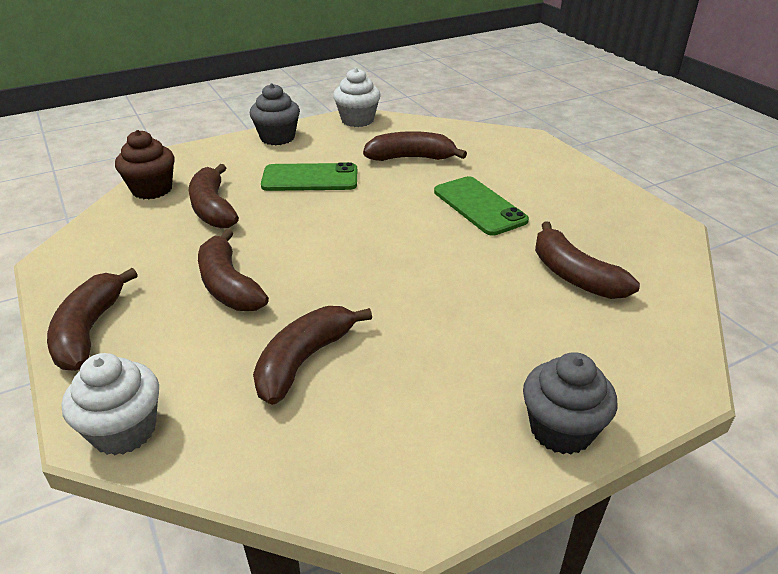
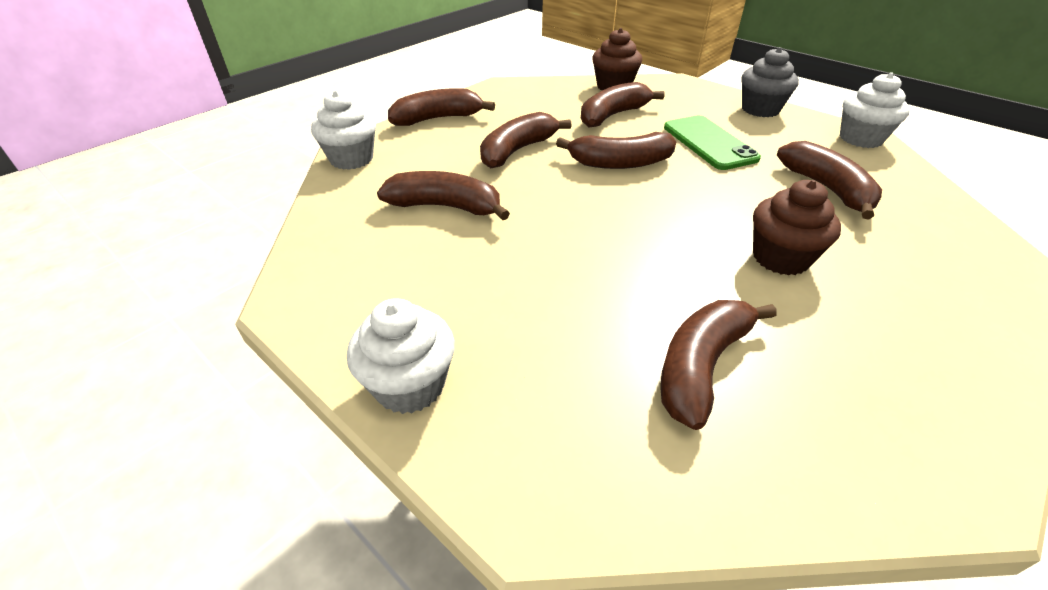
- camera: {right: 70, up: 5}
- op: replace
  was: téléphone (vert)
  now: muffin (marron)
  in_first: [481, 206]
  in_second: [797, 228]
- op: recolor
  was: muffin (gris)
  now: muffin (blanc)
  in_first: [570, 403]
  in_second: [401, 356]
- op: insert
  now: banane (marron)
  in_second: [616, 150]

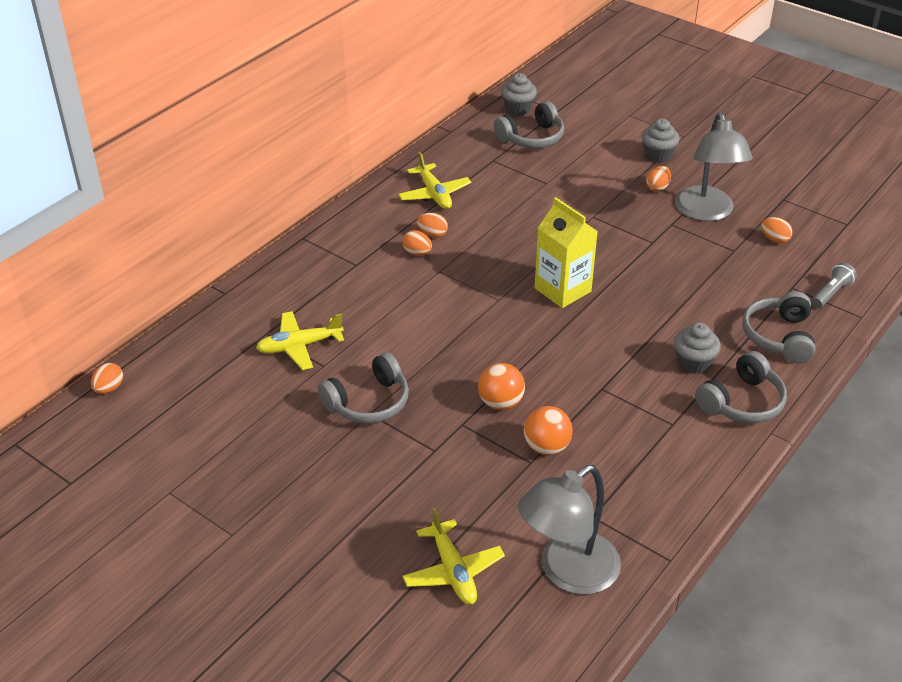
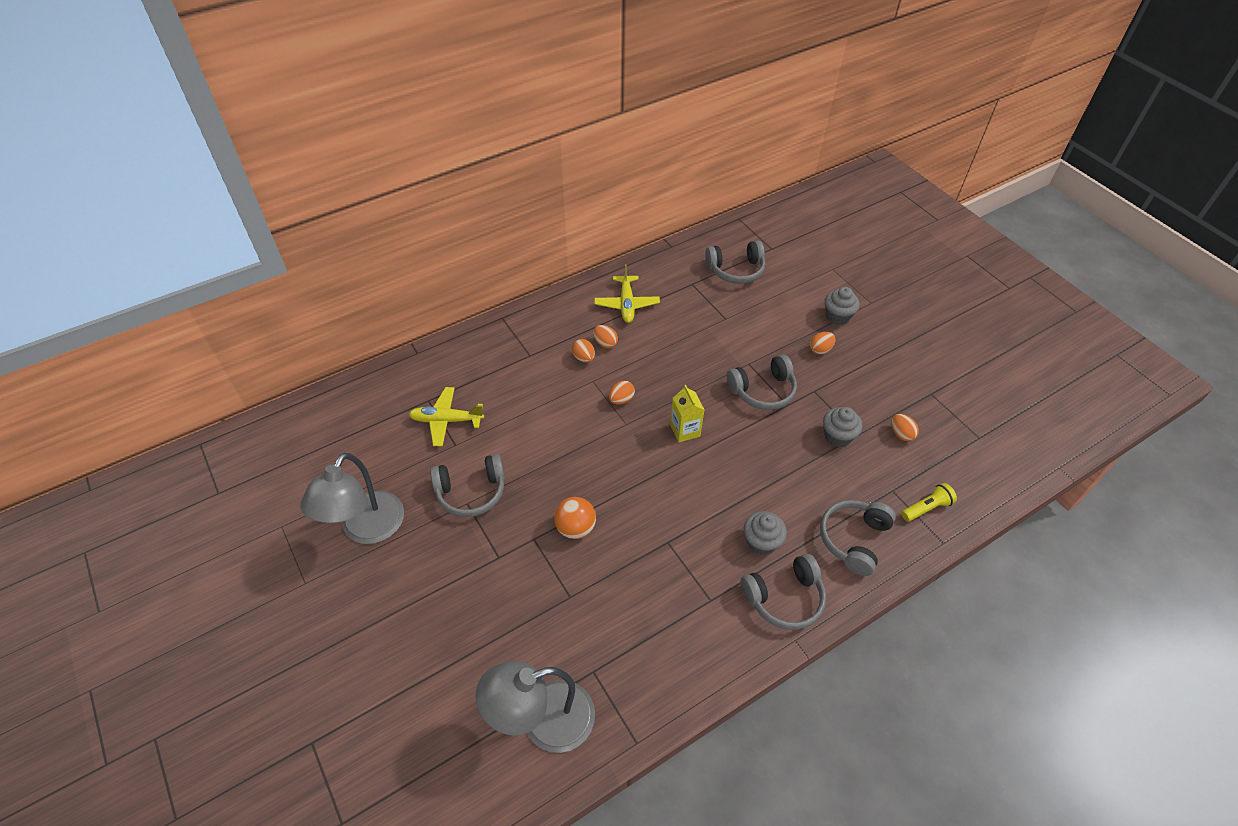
- camera: {right: 20, up: 10}
- op: move
  was: muffin (gris)
  in_first: [519, 94]
  in_second: [843, 427]
- op: move
  was: lampe (gris)
  in_first: [714, 166]
  in_second: [352, 498]
- op: resize
  was: brique de lait (jaune)
  in_first: [566, 252]
  in_second: [687, 413]
  ratio: 0.65
- op: recolor
  was: lampe de poche (gris)
  now: lampe de poche (jaune)
  in_first: [834, 285]
  in_second: [929, 502]
- op: move
  was: œuf (orange)
  in_first: [107, 378]
  in_second: [622, 392]
- op: delete
  was: balle (orange)
  in_first: [548, 430]
- op: delete
  was: avion (jaune)
  in_first: [453, 556]
- op: insert
  now: casque audio (gris)
  in_second: [762, 382]

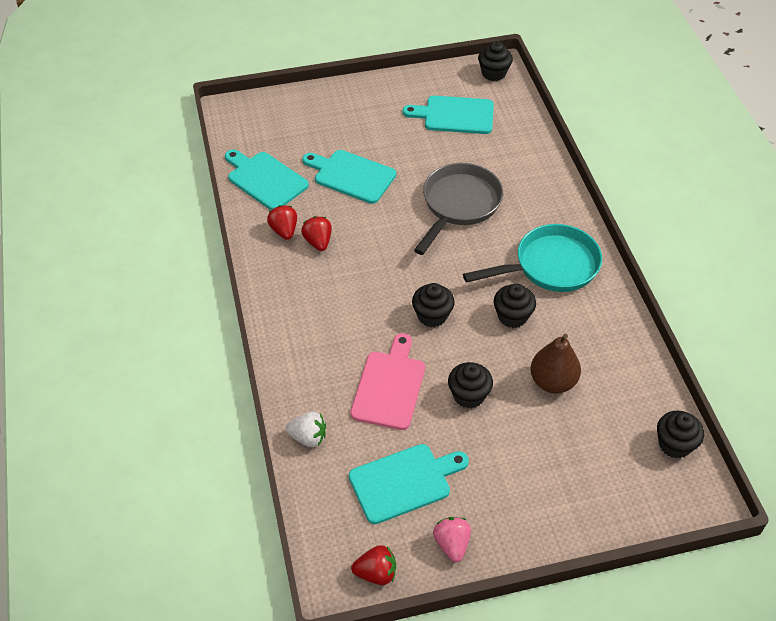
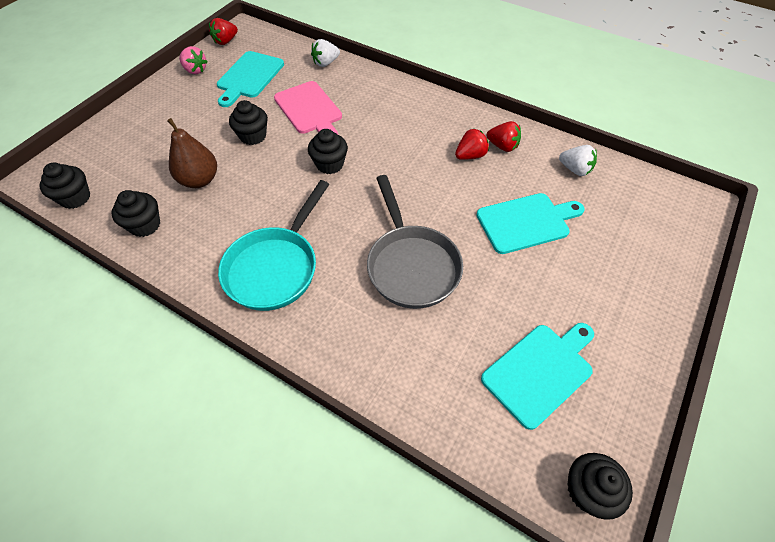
- camera: {right: 135, up: 5}
- op: replace
  was: planche à découper (turquoise)
  now: fraise (blanc)
  in_first: [267, 179]
  in_second: [578, 160]
- op: rotate
  was: fraise (rouge)
  in_first: [316, 233]
  in_second: [472, 144]
  clockwise: -60
- op: move
  was: muffin (noir)
  in_first: [515, 306]
  in_second: [135, 213]

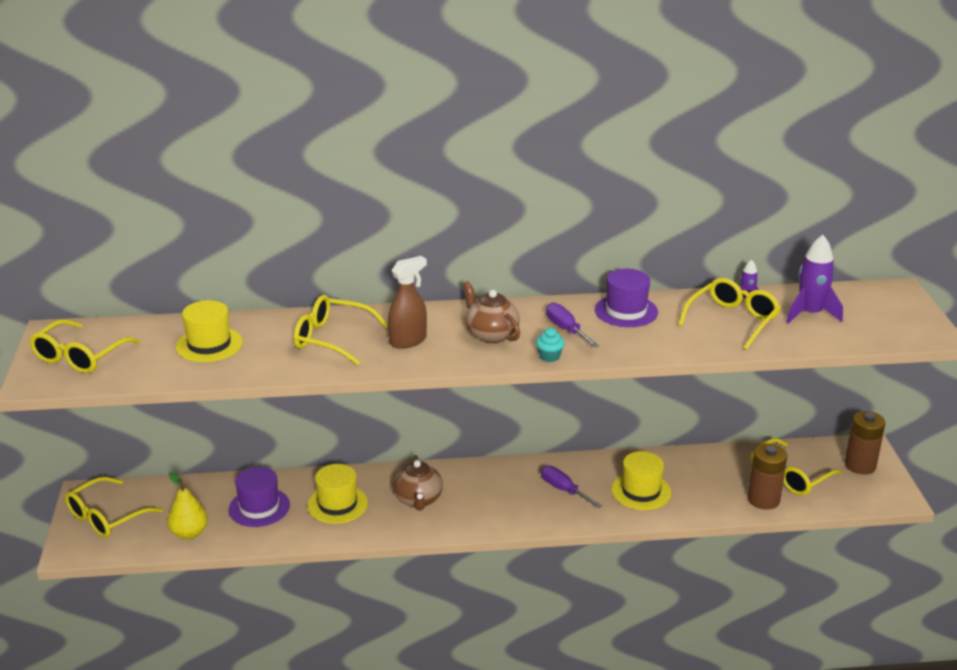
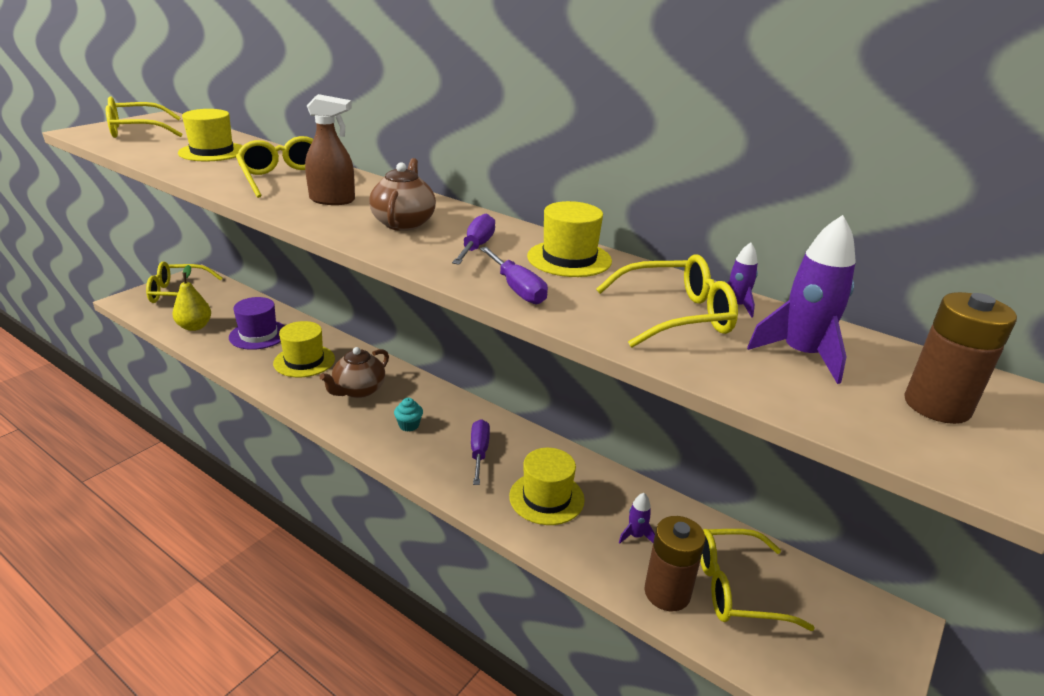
- camera: {right: 40, up: 0}
- op: recolor
  was: chapeau (violet)
  now: chapeau (jaune)
  in_first: [626, 298]
  in_second: [569, 239]
- op: move
  was: muffin (turquoise)
  in_first: [550, 345]
  in_second: [408, 415]
- op: move
  was: pile (marron)
  in_first: [865, 443]
  in_second: [960, 358]
- op: insert
  now: tournevis (violet)
  in_second: [514, 275]
- op: insert
  now: fusée (violet)
  in_second: [637, 518]

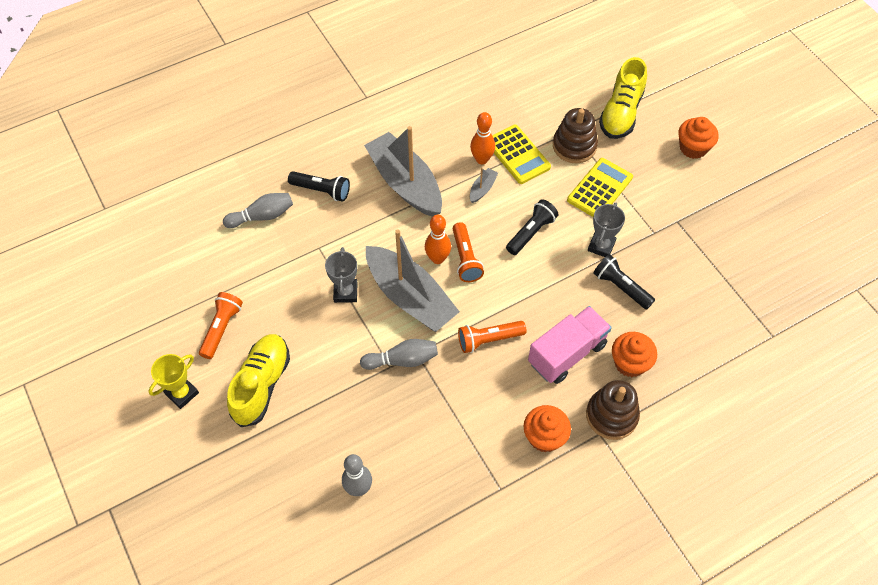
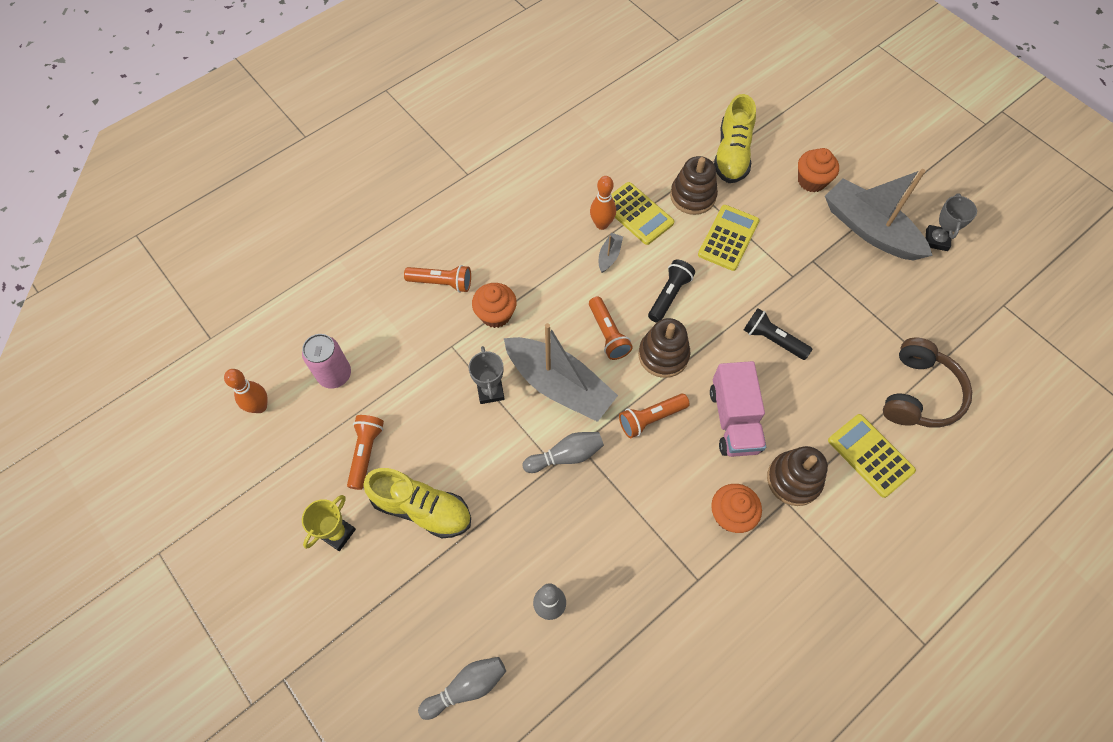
- camera: {right: -10, up: 5}
- op: move
  was: bateau (gris)
  in_first: [403, 171]
  in_second: [879, 215]
- op: recolor
  was: lampe de poche (noir)
  now: lampe de poche (orange)
  in_first: [319, 186]
  in_second: [437, 279]
- op: move
  was: quille (gris)
  in_first: [258, 210]
  in_second: [462, 688]
- op: move
  was: trophée (gris)
  in_first: [606, 230]
  in_second: [951, 222]
- op: move
  was: quille (orange)
  in_first: [438, 239]
  in_second: [246, 391]
- op: rotate
  was: camion (rose)
  in_first: [570, 345]
  in_second: [738, 409]
  clockwise: 135
- op: move
  was: muffin (orange)
  in_first: [634, 354]
  in_second: [494, 305]
- op: rotate
  was: chaussure (jaune)
  in_first: [258, 380]
  in_second: [417, 503]
  clockwise: 105
- op: insert
  now: jouet à empiler (marron)
  in_second: [664, 348]
- op: insert
  now: canette (rose)
  in_second: [326, 361]
- op: insert
  now: casque audio (marron)
  in_second: [927, 383]
- op: insert
  now: calculatrice (jaune)
  in_second: [872, 456]

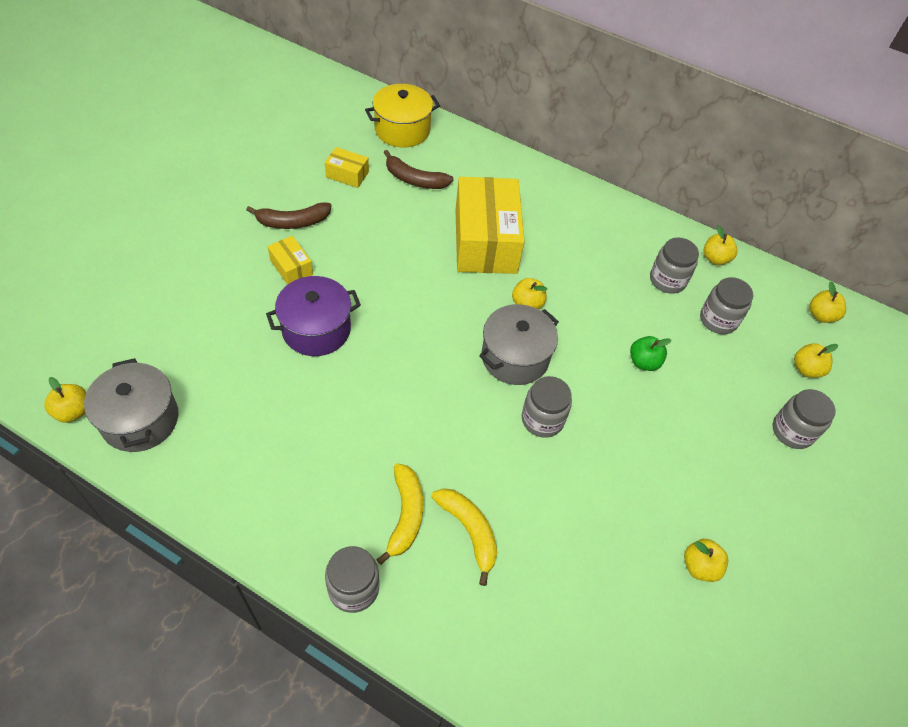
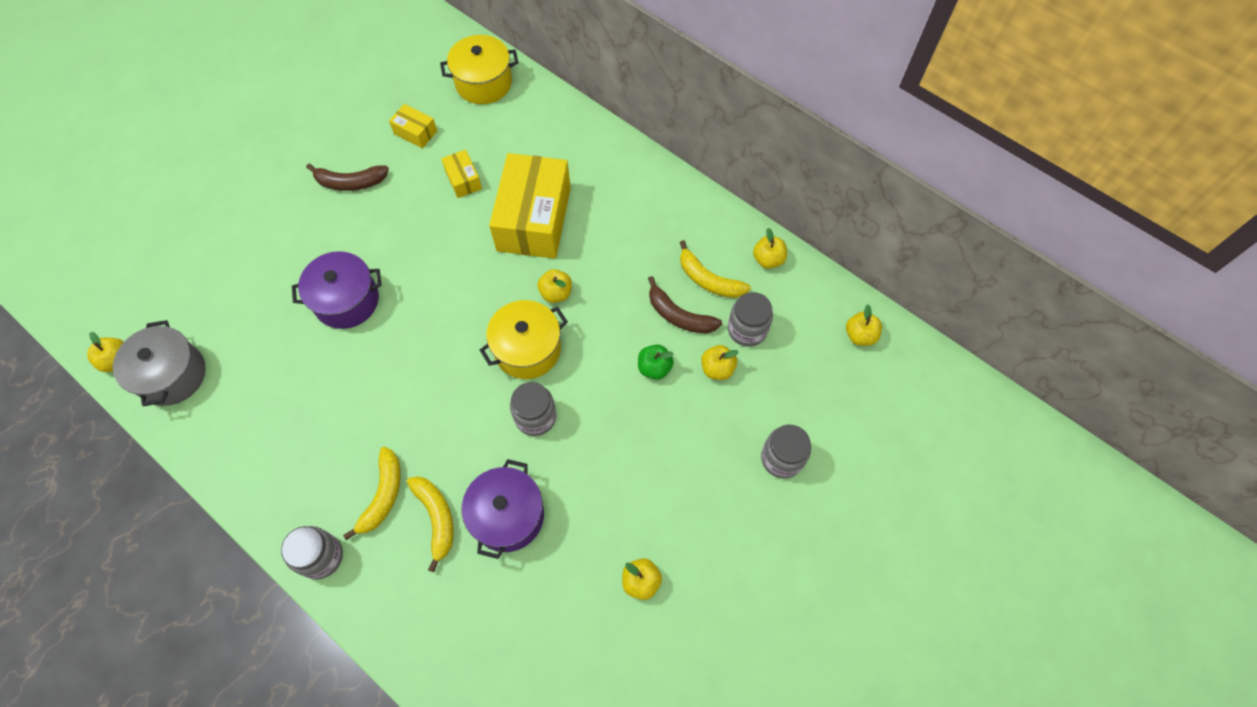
- camera: {right: 15, up: 10}
- op: move
  was: banane (marron)
  in_first: [419, 169]
  in_second: [685, 305]
- op: move
  was: boîte (jaune)
  in_first: [290, 260]
  in_second: [461, 174]
- op: replace
  was: bocal (gris)
  now: banane (jaune)
  in_first: [674, 265]
  in_second: [715, 269]
- op: recolor
  was: marmite (gris)
  now: marmite (jaune)
  in_first: [519, 344]
  in_second: [524, 339]
- op: move
  was: pomme (jaune)
  in_first: [816, 360]
  in_second: [720, 362]
- op: insert
  now: marmite (violet)
  in_second: [503, 509]

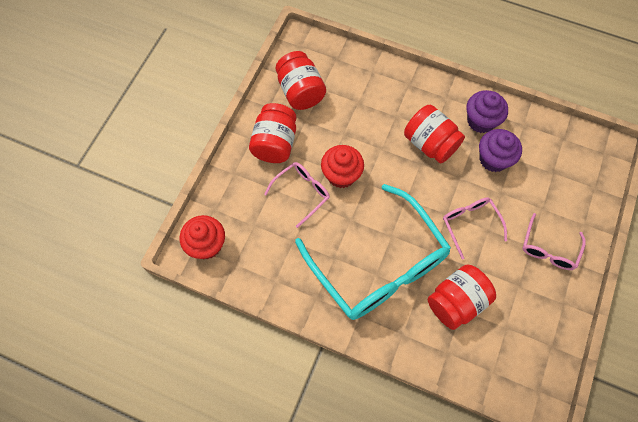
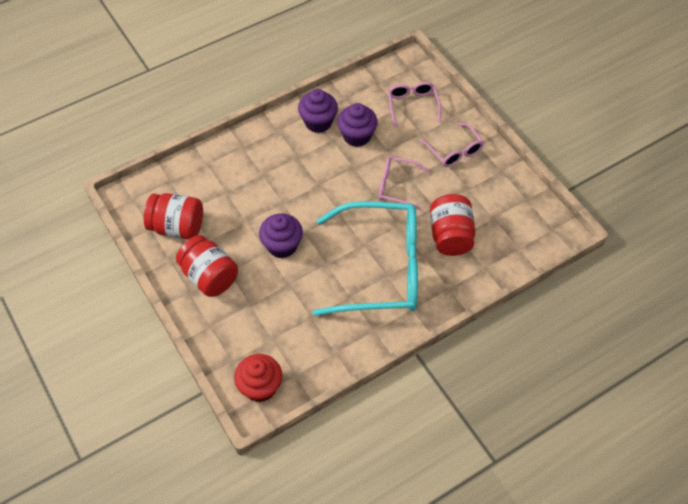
- camera: {right: -55, up: -10}
- op: delete
  was: bocal (rouge)
  in_first: [434, 134]
- op: recolor
  was: muffin (rouge)
  now: muffin (violet)
  in_first: [342, 166]
  in_second: [281, 236]
- op: move
  was: lunettes (rose)
  in_first: [297, 195]
  in_second: [414, 105]

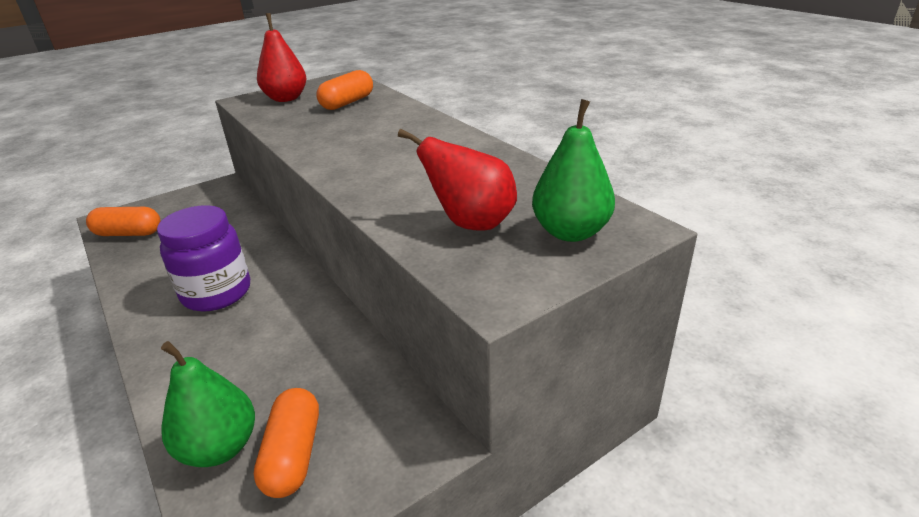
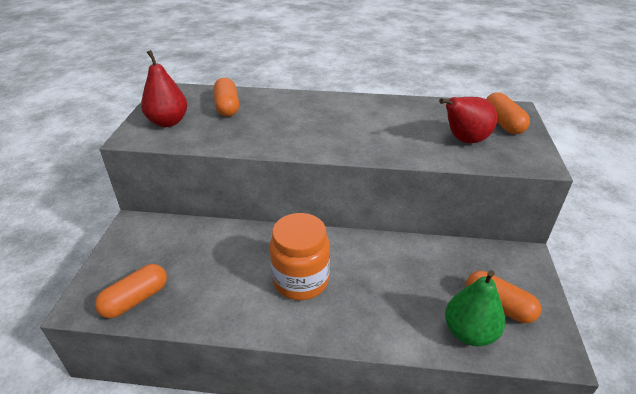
- camera: {right: -50, up: 5}
- op: replace
  was: poire (vert)
  now: gélule (orange)
  in_first: [573, 170]
  in_second: [508, 113]
- op: recolor
  was: bocal (violet)
  now: bocal (orange)
  in_first: [203, 258]
  in_second: [300, 256]

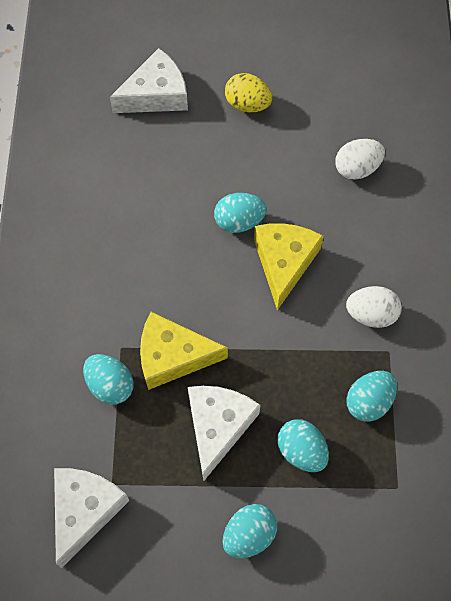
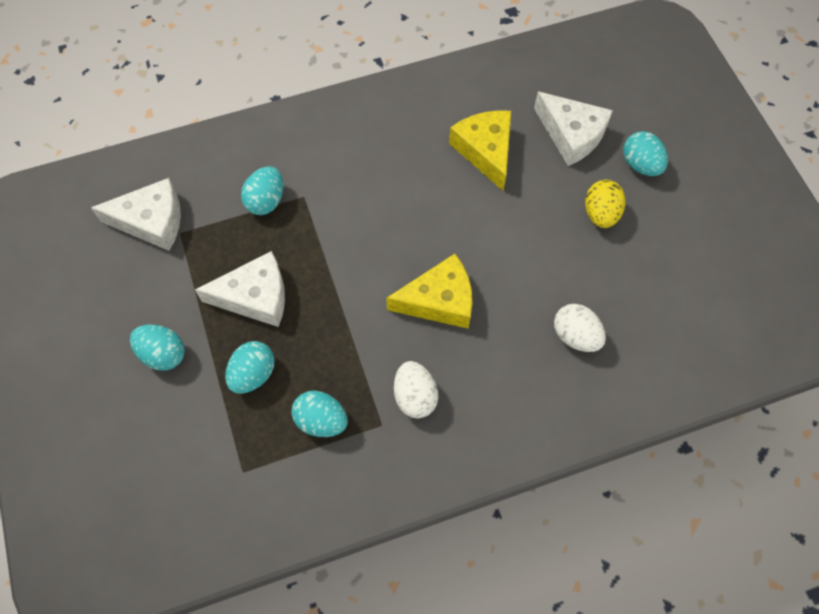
- camera: {right: 70, up: 0}
- op: move
  was: œuf (turquoise)
  in_first: [240, 213]
  in_second: [645, 153]
- op: move
  was: fromage (jaune)
  in_first: [184, 351]
  in_second: [480, 150]

